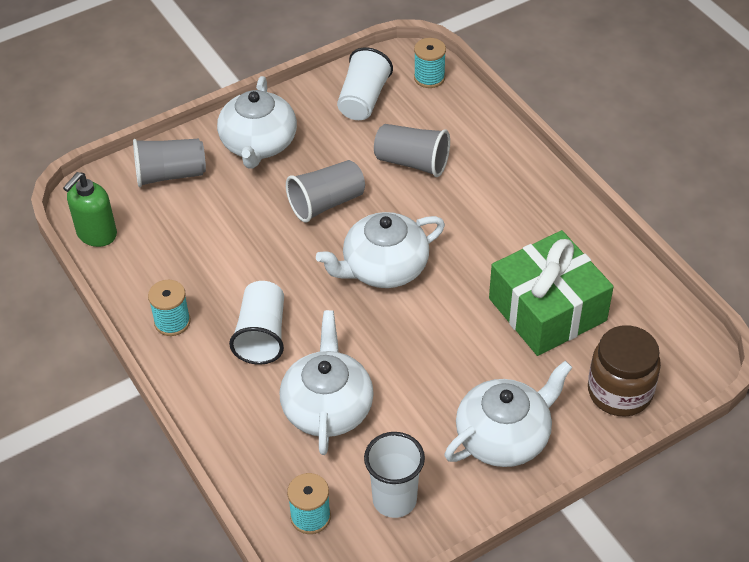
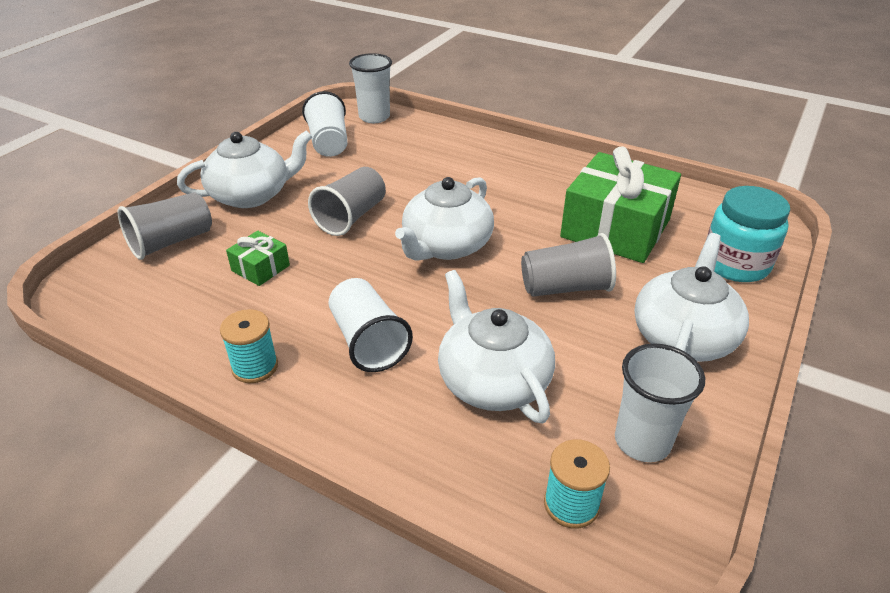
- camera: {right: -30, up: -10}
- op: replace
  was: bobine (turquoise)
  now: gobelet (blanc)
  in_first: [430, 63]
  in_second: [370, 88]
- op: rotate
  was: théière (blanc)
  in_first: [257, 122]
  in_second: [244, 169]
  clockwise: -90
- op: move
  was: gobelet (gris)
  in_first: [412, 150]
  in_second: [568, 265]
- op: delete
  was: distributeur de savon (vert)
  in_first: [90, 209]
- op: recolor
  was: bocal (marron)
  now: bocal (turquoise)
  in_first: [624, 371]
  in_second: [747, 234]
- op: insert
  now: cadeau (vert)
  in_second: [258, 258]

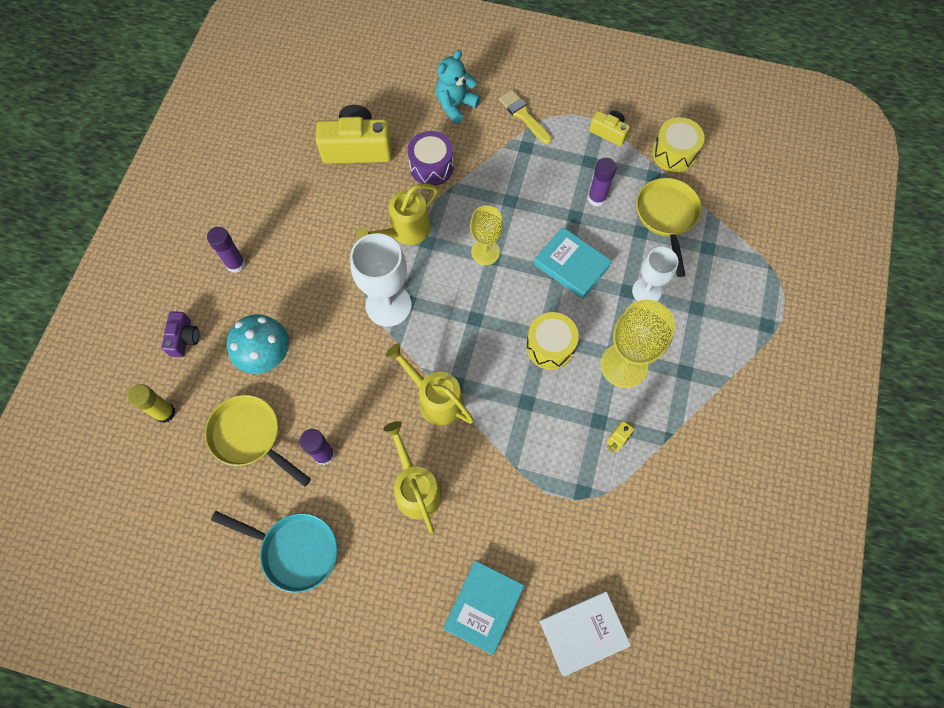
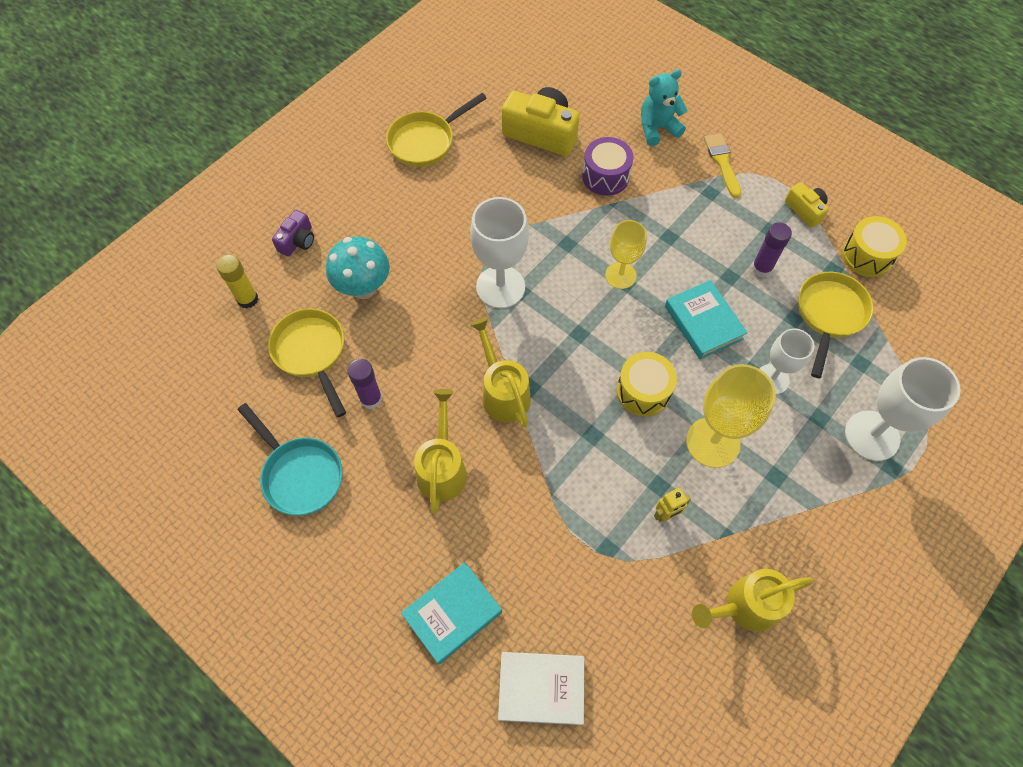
- camera: {right: 25, up: -5}
- op: move
  was: arrosoir (jaune)
  in_first: [397, 214]
  in_second: [753, 600]
- op: delete
  was: bâton de colle (violet)
  in_first: [226, 250]
- op: insert
  now: poêle (jaune)
  in_second: [436, 130]
- op: insert
  now: verre à pied (blanc)
  in_second: [903, 409]

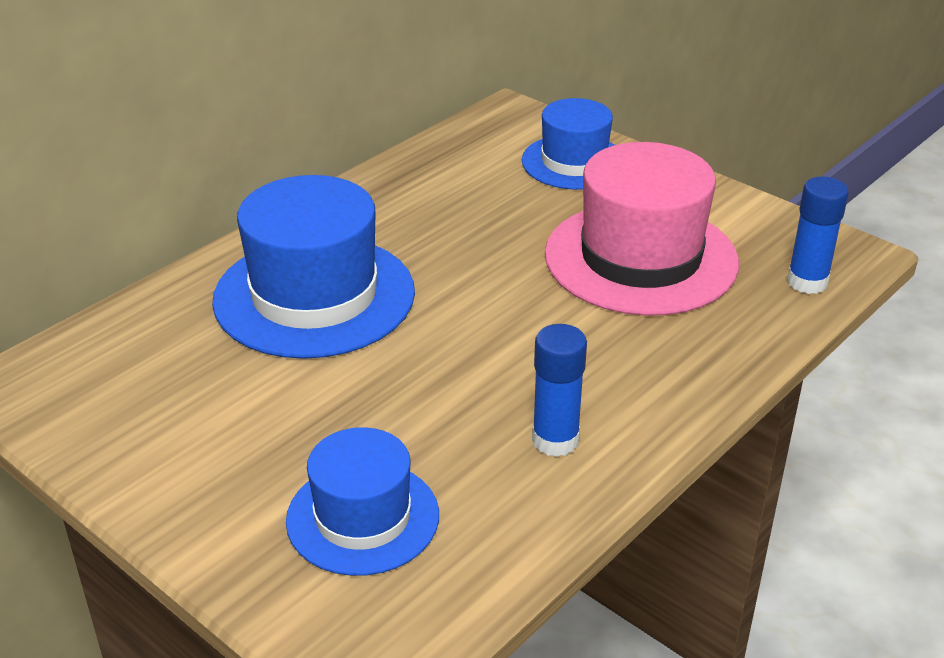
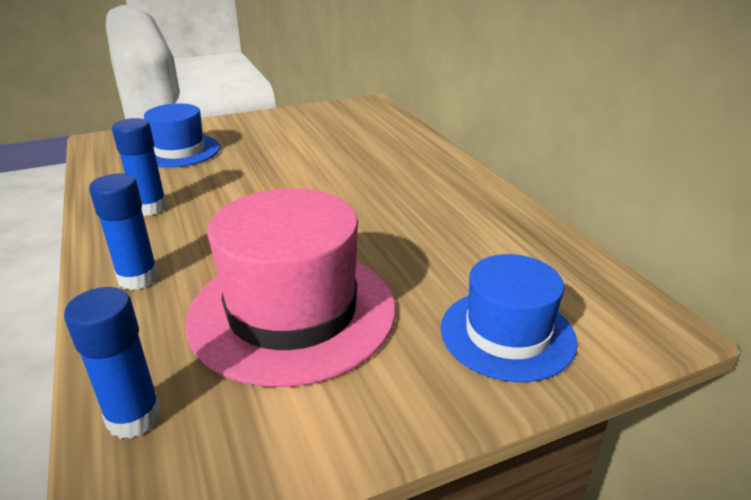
- camera: {right: 115, up: -5}
- op: delete
  was: chapeau (bleu)
  in_first: [313, 267]
- op: insert
  now: bâton de colle (bleu)
  in_second: [124, 231]

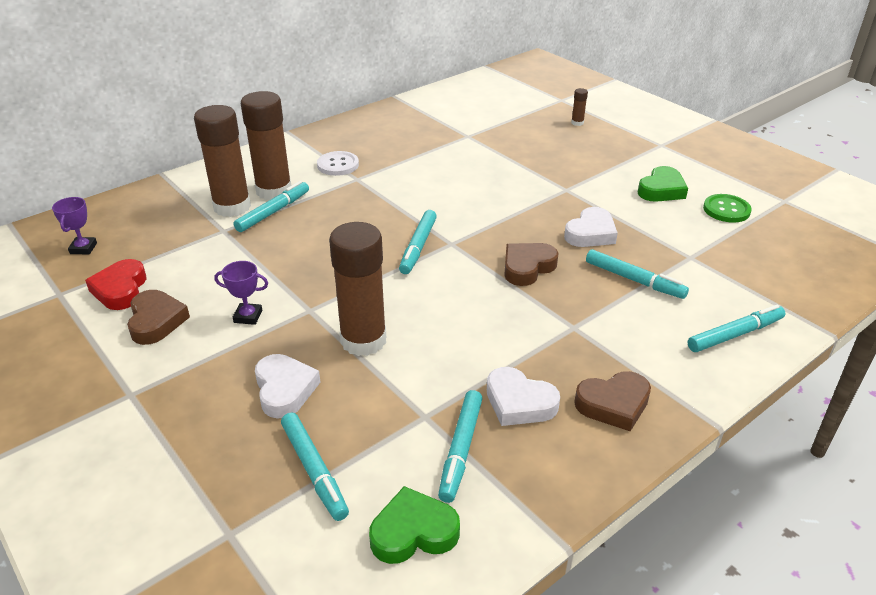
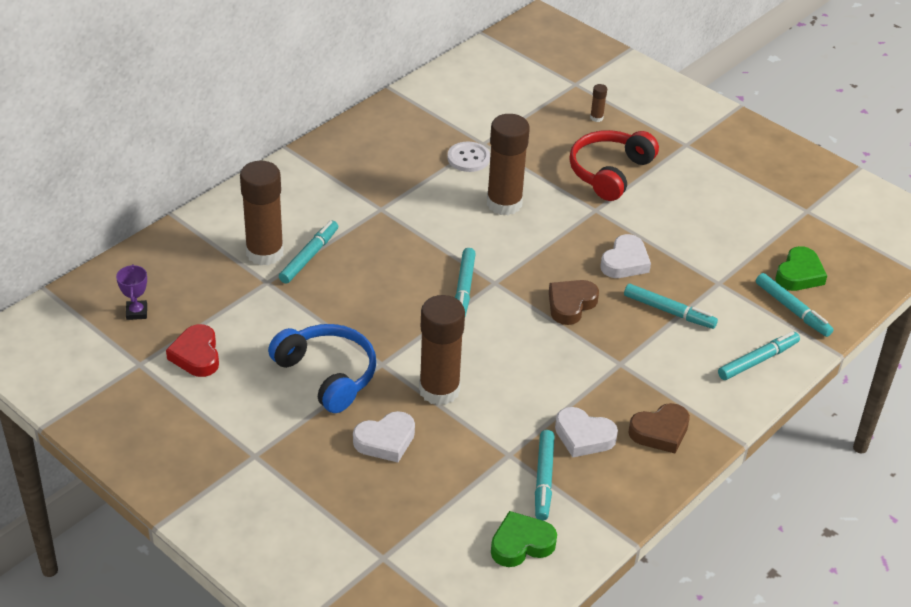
- camera: {right: -10, up: 5}
- op: move
  was: bâton de colle (marron)
  in_first: [266, 145]
  in_second: [508, 164]
- op: move
  was: bouton (blanc)
  in_first: [338, 163]
  in_second: [468, 156]
- op: move
  was: cœur (vert)
  in_first: [663, 184]
  in_second: [801, 268]
- op: delete
  was: bouton (vert)
  in_first: [727, 208]
- op: replace
  was: trophée (violet)
  now: casque audio (bleu)
  in_first: [241, 293]
  in_second: [322, 368]
- op: delete
  was: cœur (marron)
  in_first: [158, 317]
- op: rotate
  was: cœur (blanc)
  in_first: [287, 386]
  in_second: [384, 436]
  clockwise: 90
- op: move
  was: feutre (turquoise)
  in_first: [315, 466]
  in_second: [794, 305]
- op: insert
  now: casque audio (rouge)
  in_second: [614, 165]

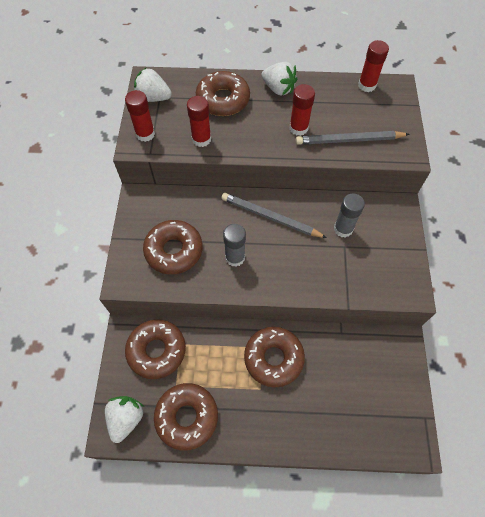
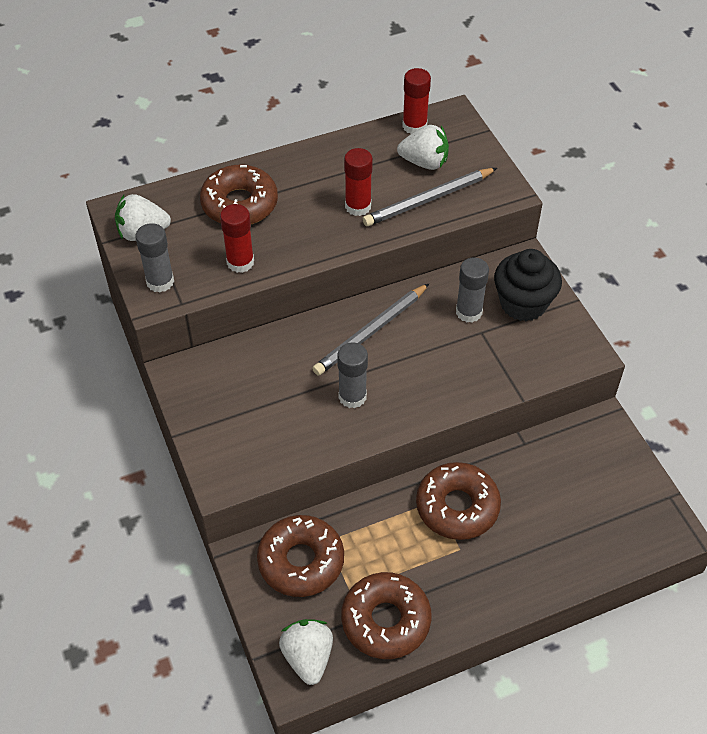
- camera: {right: -25, up: -10}
- op: move
  was: fraise (blanc)
  in_first: [279, 79]
  in_second: [423, 147]
- op: recolor
  was: bâton de colle (rouge)
  now: bâton de colle (gris)
  in_first: [140, 116]
  in_second: [154, 257]
- op: rotate
  was: crayon (gris)
  in_first: [274, 215]
  in_second: [370, 329]
  clockwise: -45
- op: delete
  was: beignet (marron)
  in_first: [173, 247]
- op: insert
  now: muffin (noir)
  in_second: [528, 285]

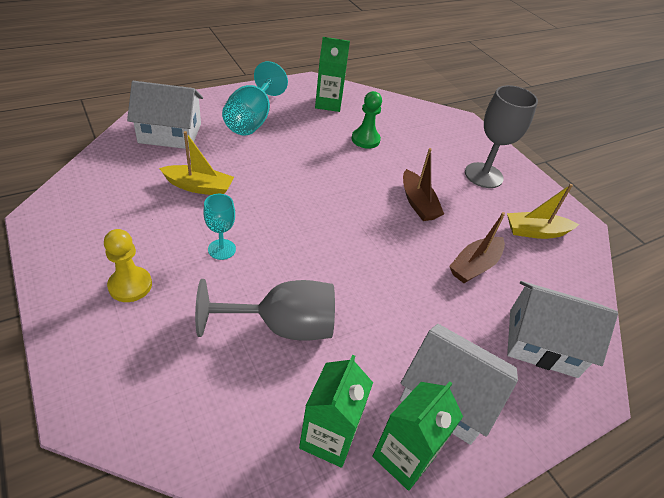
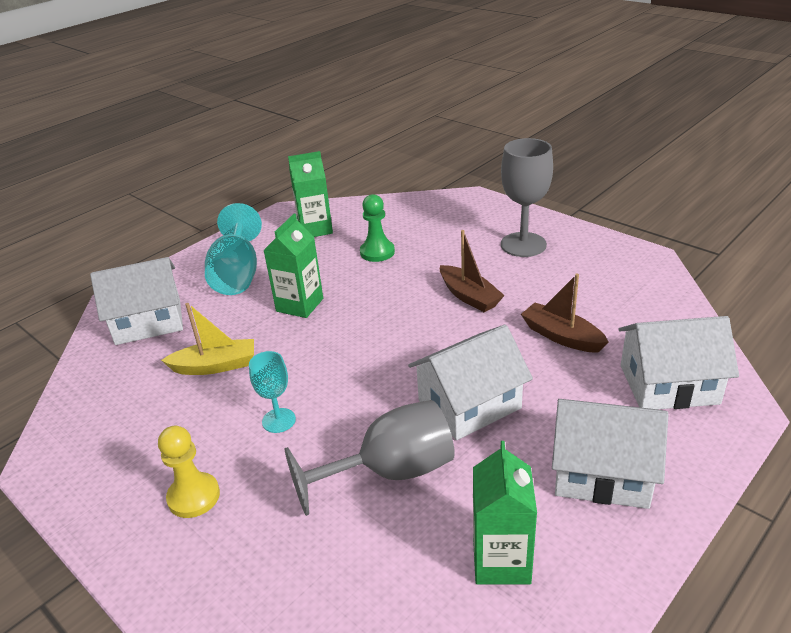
- camera: {right: -10, up: -10}
- op: delete
  was: bateau (jaune)
  in_first: [543, 211]
- op: rotate
  was: bateau (marron)
  in_first: [477, 247]
  in_second: [565, 313]
  clockwise: 105
- op: move
  was: brique de lait (vert)
  in_first: [418, 436]
  in_second: [293, 266]
- op: insert
  now: maison (blanc)
  in_second: [470, 382]

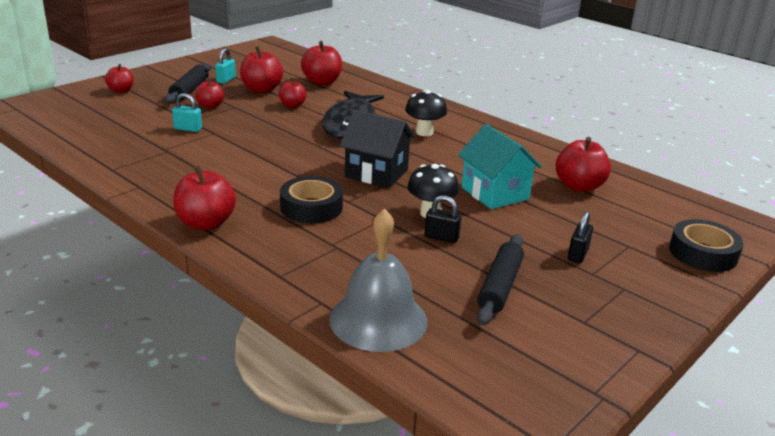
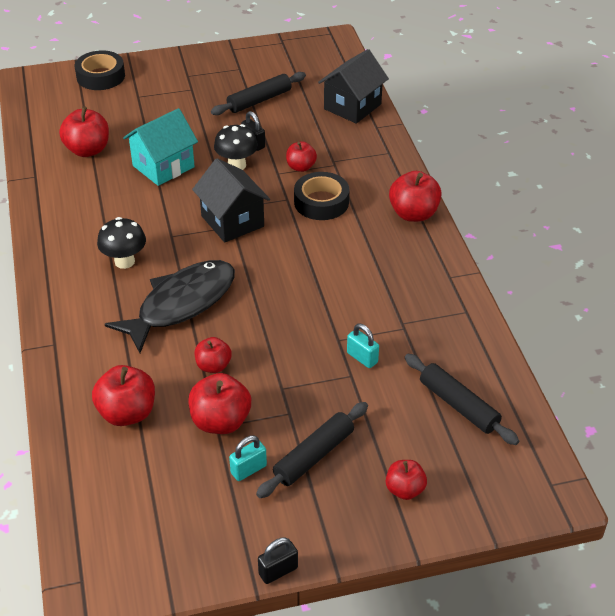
- camera: {right: -145, up: 15}
- op: move
  was: pomme (rouge)
  in_first: [209, 93]
  in_second: [301, 156]
- op: rotate
  was: maison (turquoise)
  in_first: [500, 166]
  in_second: [160, 147]
  clockwise: 45
- op: replace
  was: cloche (gris)
  now: maison (noir)
  in_first: [378, 280]
  in_second: [353, 86]
- op: move
  was: cadenas (noir)
  in_first: [580, 237]
  in_second: [278, 560]
- op: insert
  now: rouleau à pâtisserie (noir)
  in_second: [462, 399]

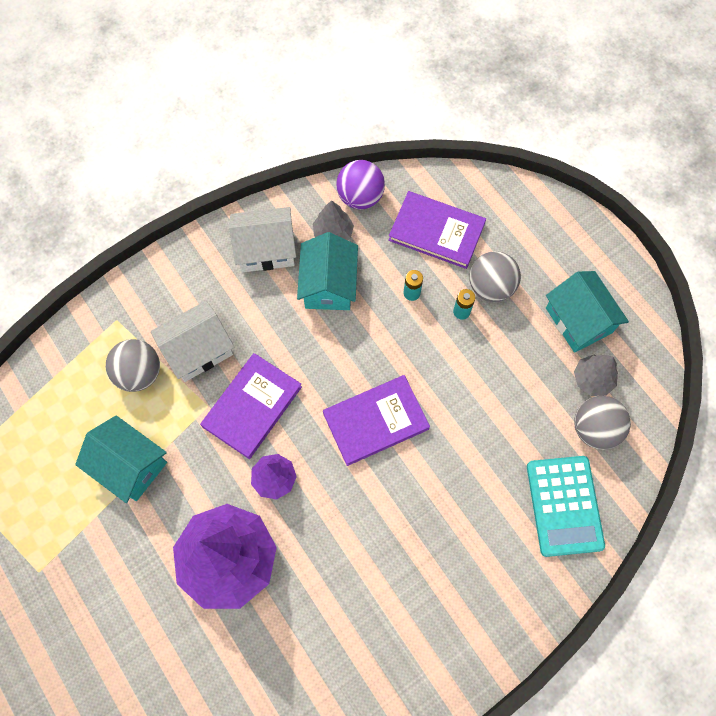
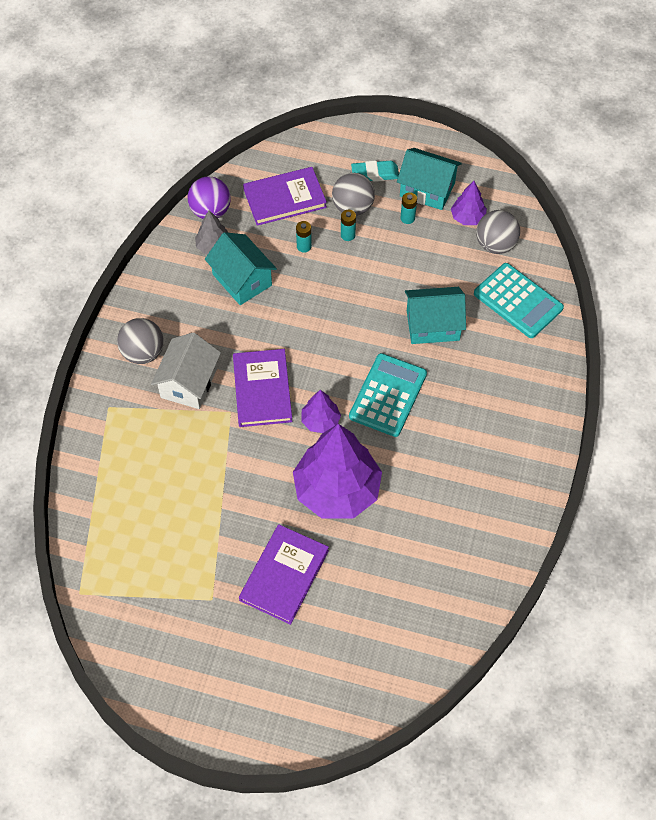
- camera: {right: -40, up: -10}
- op: delete
  was: maison (blanc)
  in_first: [262, 239]
- op: move
  was: balle (gris)
  in_first: [133, 365]
  in_second: [140, 341]
- op: recolor
  was: arbre (gris)
  now: arbre (violet)
  in_first: [596, 375]
  in_second: [469, 203]
- op: move
  was: livre (violet)
  in_first: [376, 420]
  in_second: [284, 574]
- op: move
  was: maison (turquoise)
  in_first: [121, 459]
  in_second: [435, 315]
- op: insert
  now: gomme (turquoise)
  in_second: [375, 171]
- op: insert
  now: pile (turquoise)
  in_second: [409, 208]
- op: insert
  now: calculatrice (turquoise)
  in_second: [388, 395]

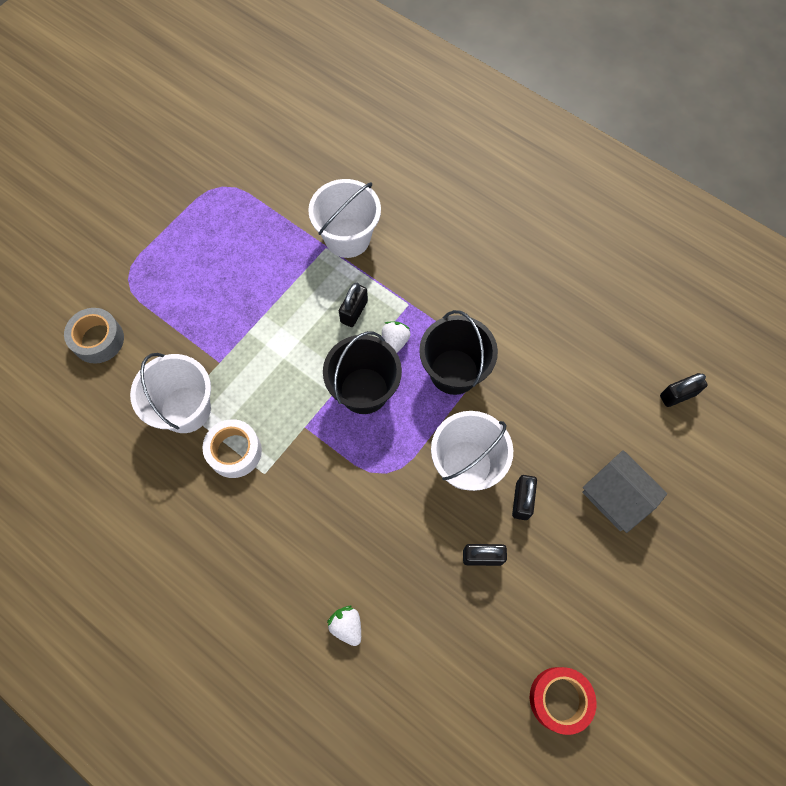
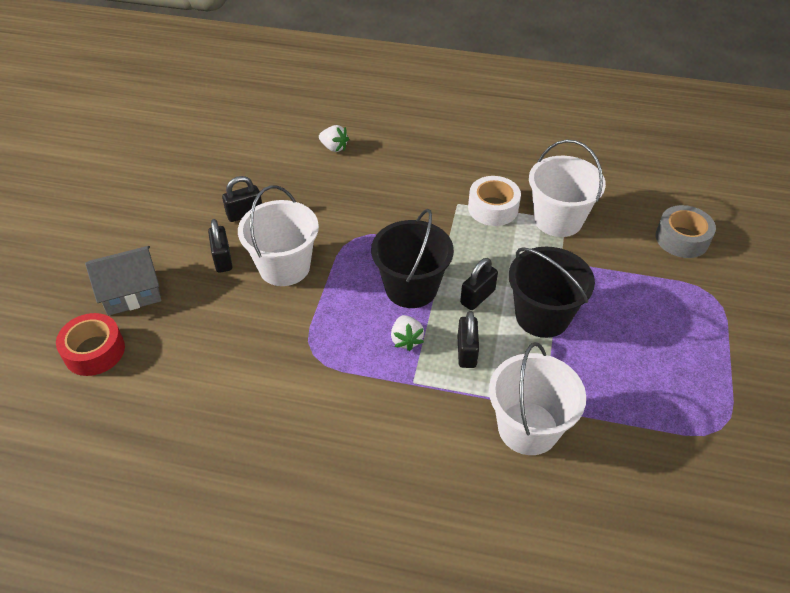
- camera: {right: 155, up: -20}
- op: move
  was: seau (noir)
  in_first: [458, 352]
  in_second: [552, 292]
- op: move
  was: cadenas (noir)
  in_first: [684, 390]
  in_second: [479, 284]
- op: rotate
  was: maison (gris)
  in_first: [624, 491]
  in_second: [123, 281]
  clockwise: -45
- op: move
  was: ruban adhésif (rouge)
  in_first: [563, 701]
  in_second: [90, 344]

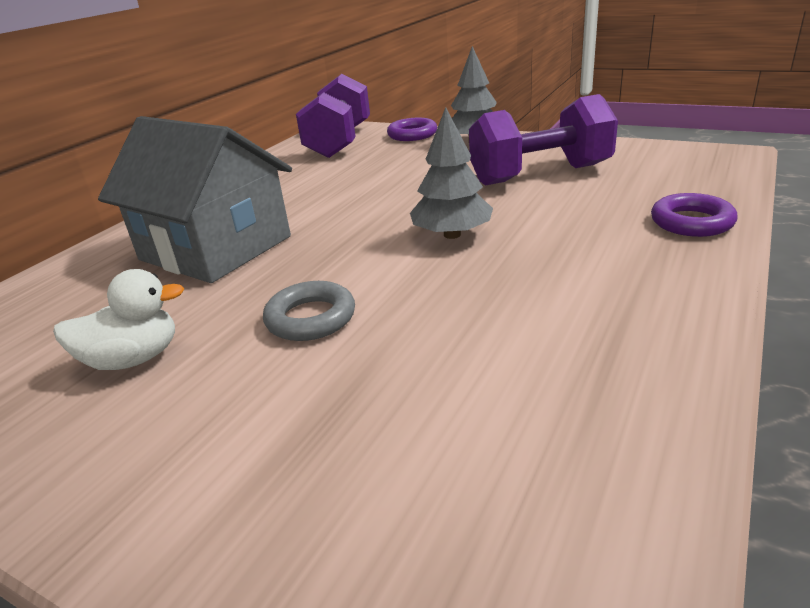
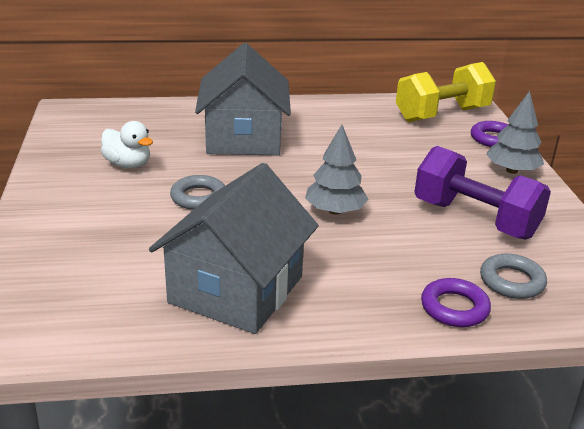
- camera: {right: 50, up: 0}
- op: recolor
  was: haltère (violet)
  now: haltère (jaune)
  in_first: [333, 116]
  in_second: [446, 92]
- op: insert
  now: maison (gris)
  in_second: [234, 248]
- op: insert
  now: anneau (gris)
  in_second: [513, 276]

